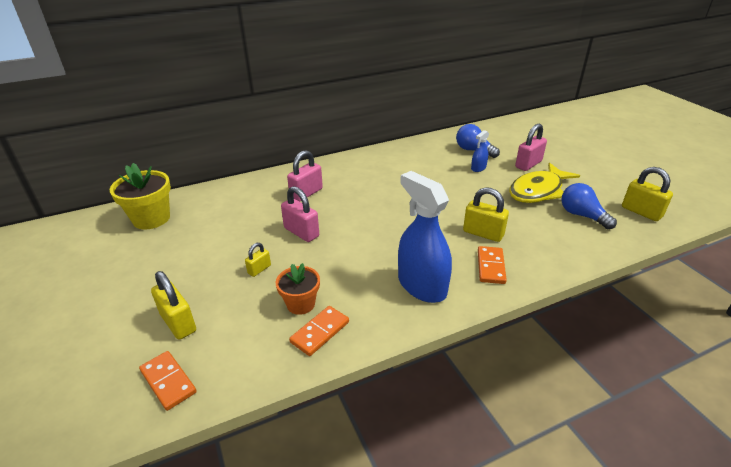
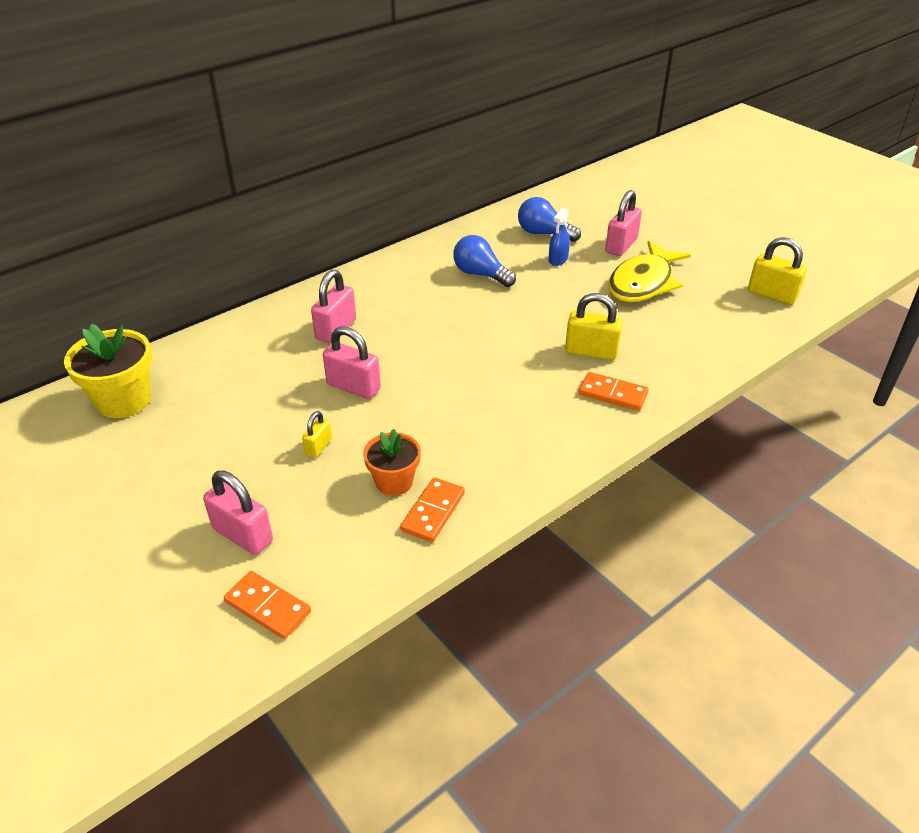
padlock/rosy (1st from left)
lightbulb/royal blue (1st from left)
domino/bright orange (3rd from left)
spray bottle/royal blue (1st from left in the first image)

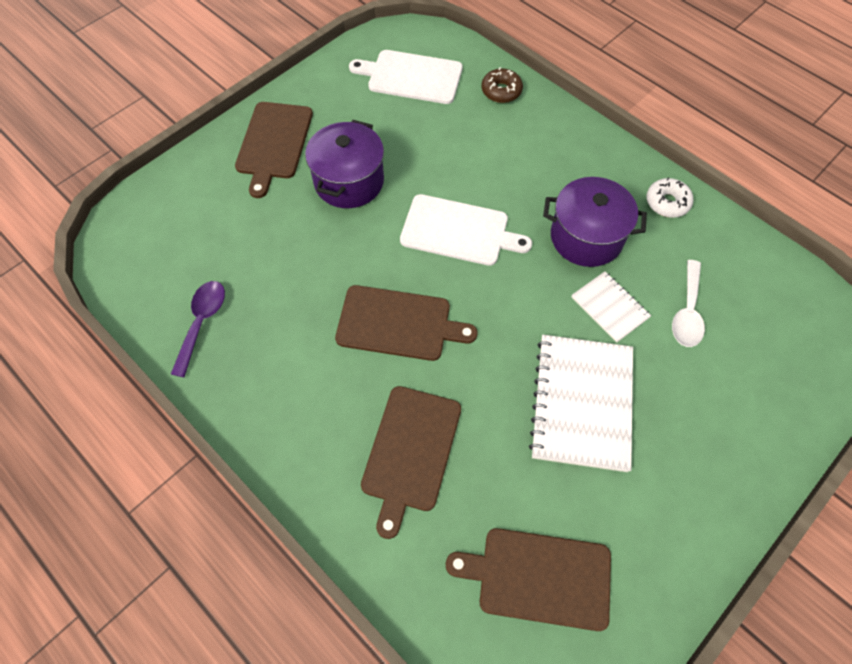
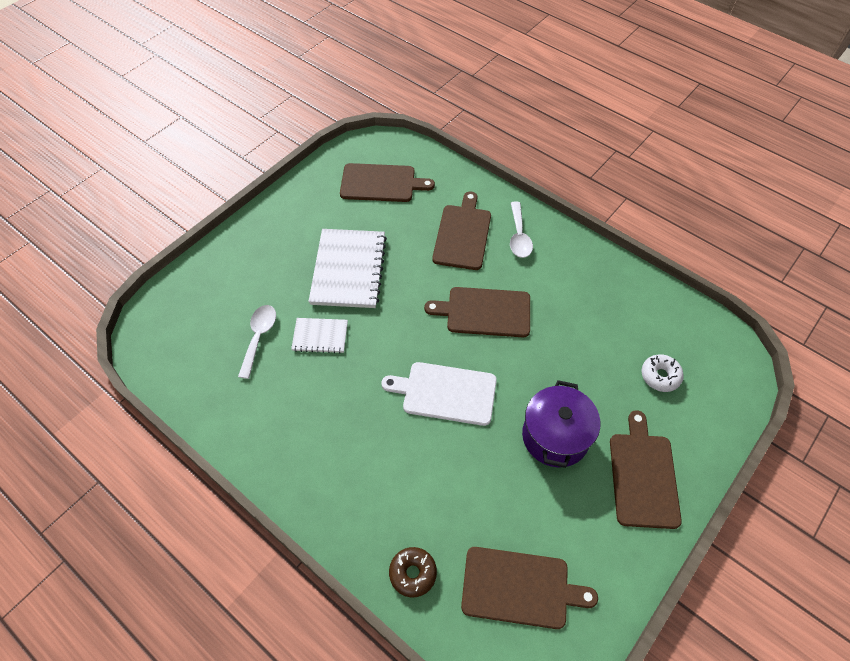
exercise book/snow-white (1st from left)
bread board/brown (4th from left)
tablespoon/snow-white (2nd from left)
glazed donut/snow-white
tablespoon/violet
cooking pot/violet (2nd from left in the first image)

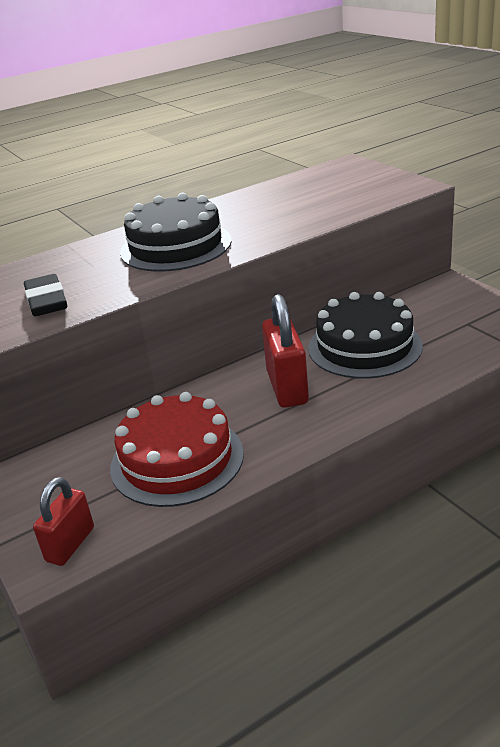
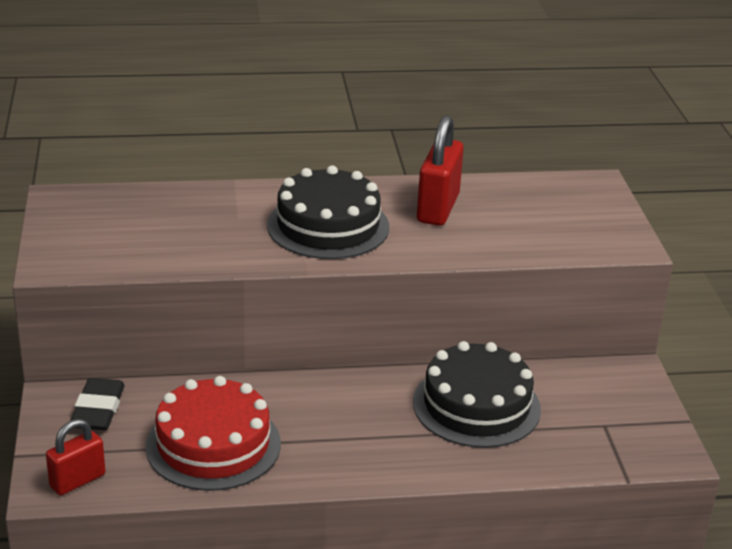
gum eraser/jet-black
padlock/red (2nd from left)

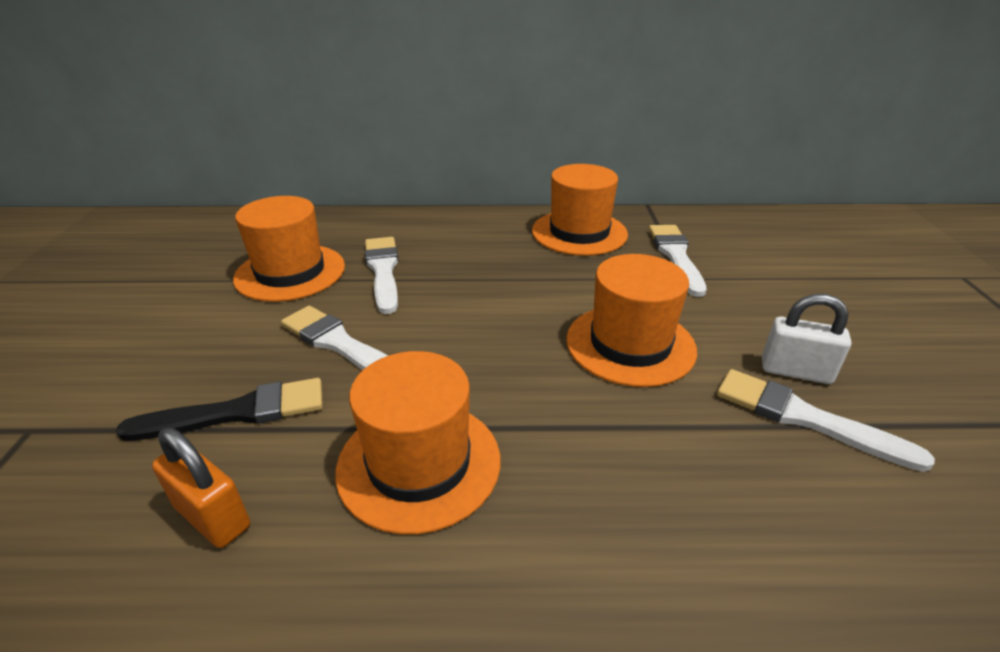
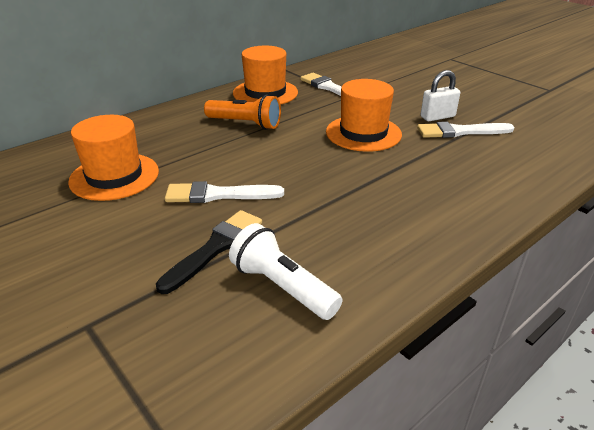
flashlight/bright orange
flashlight/snow-white
tall hat/bright orange (2nd from left in the first image)
paintbrush/snow-white (2nd from left in the first image)

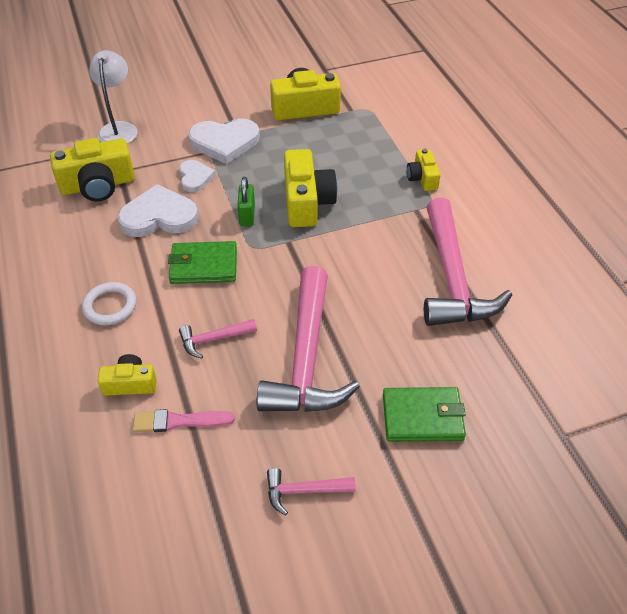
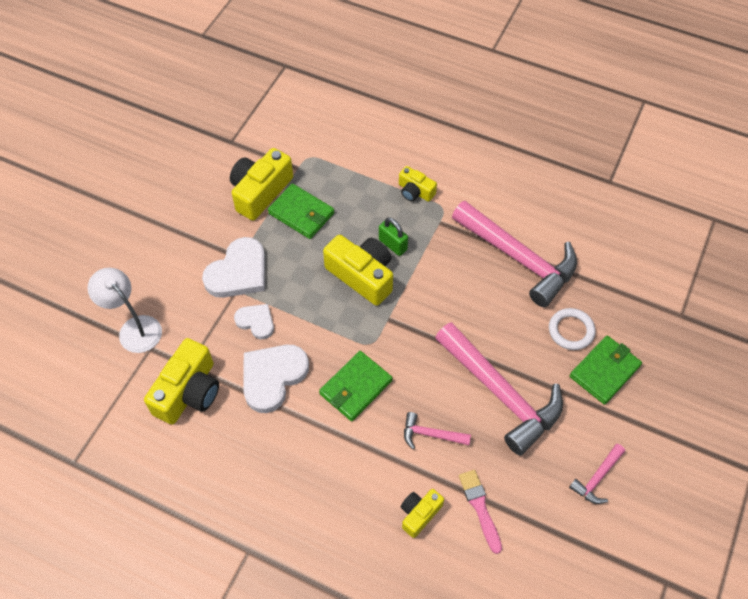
wallet/green (1st from left)
padlock/green
hammer/rosy (1st from left)
paintbrush/rosy
torus/snow-white

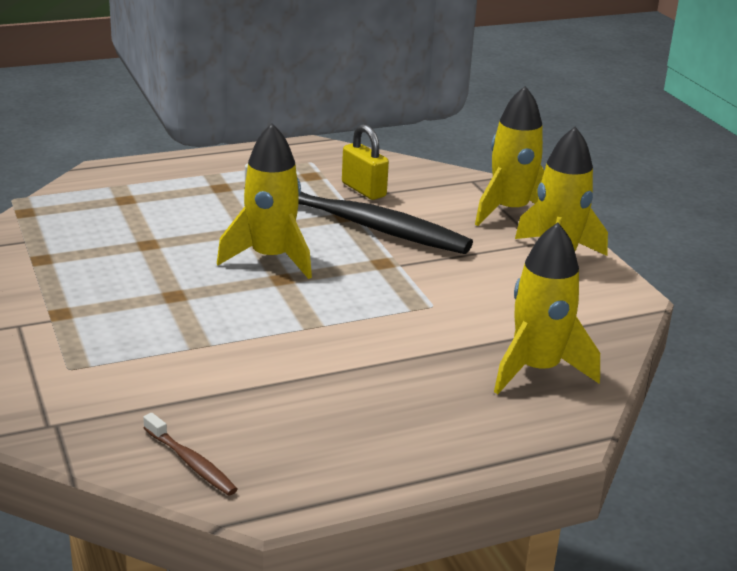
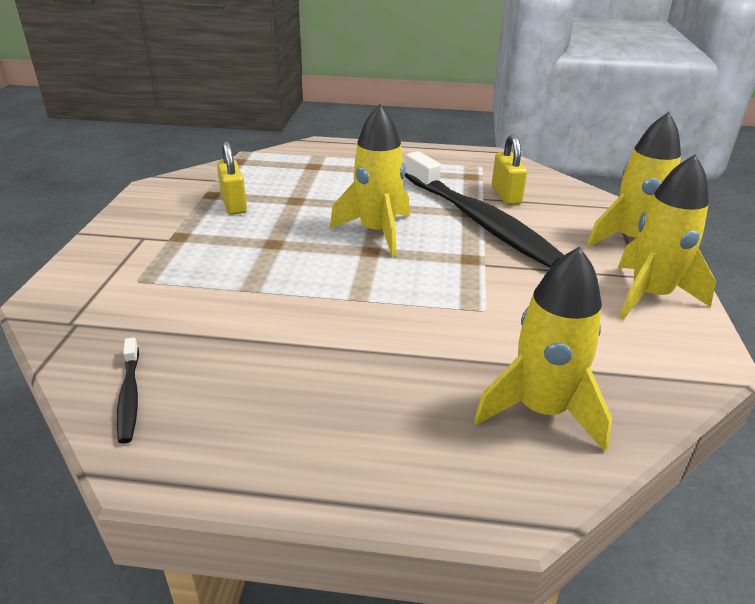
dental brush/jet-black (1st from left)
padlock/golden (1st from left)

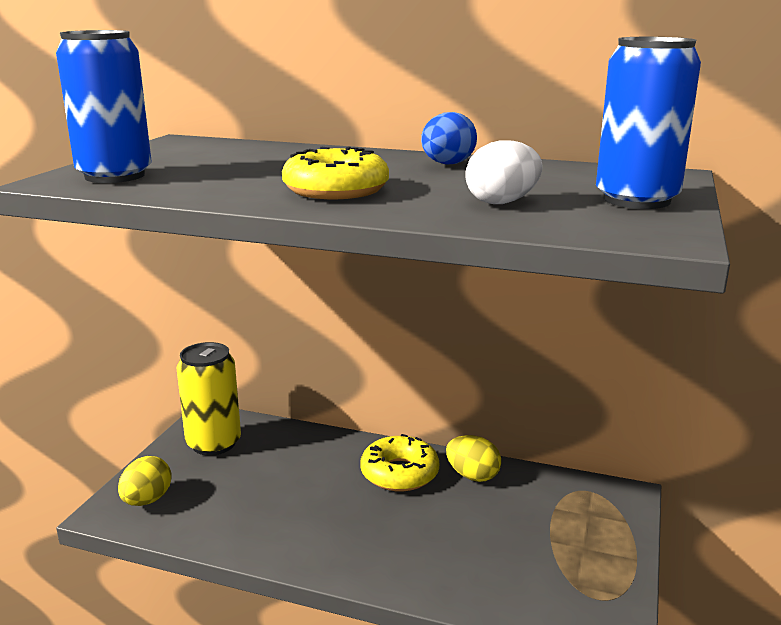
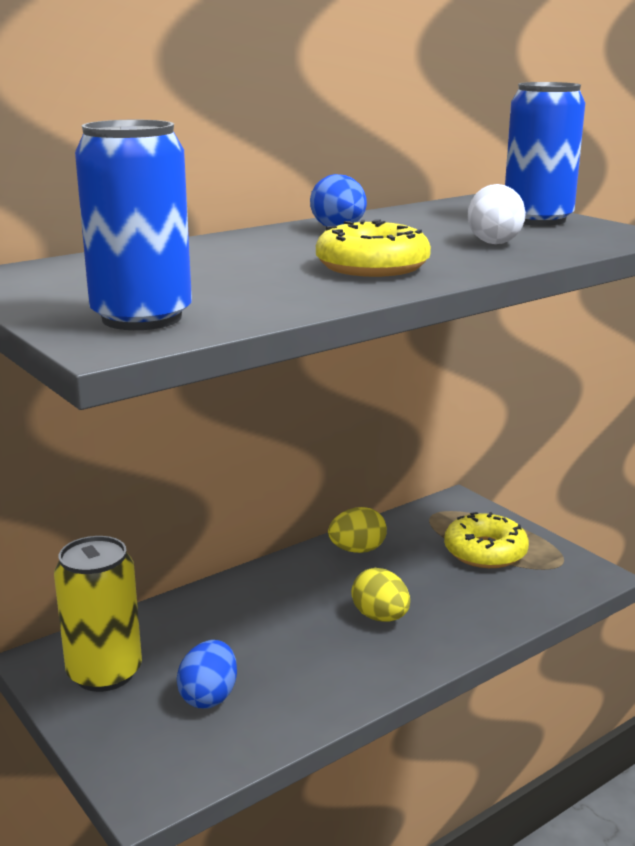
egg/royal blue (1st from left)
egg/golden (2nd from left)
glazed donut/golden (2nd from left)

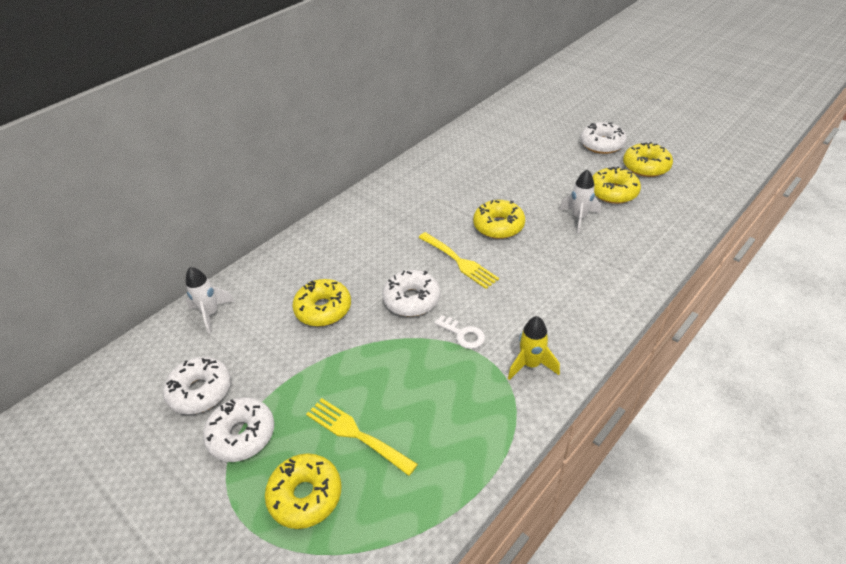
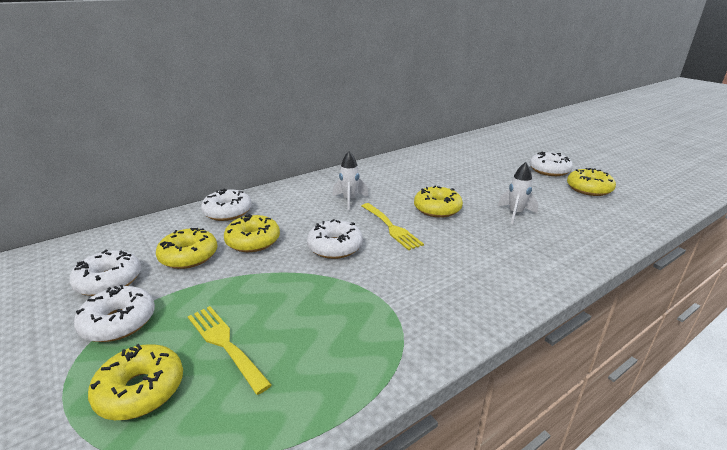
glazed donut/golden (2nd from left)
glazed donut/snow-white (3rd from left)
rocket/snow-white (1st from left)
latchkey/snow-white
rocket/golden

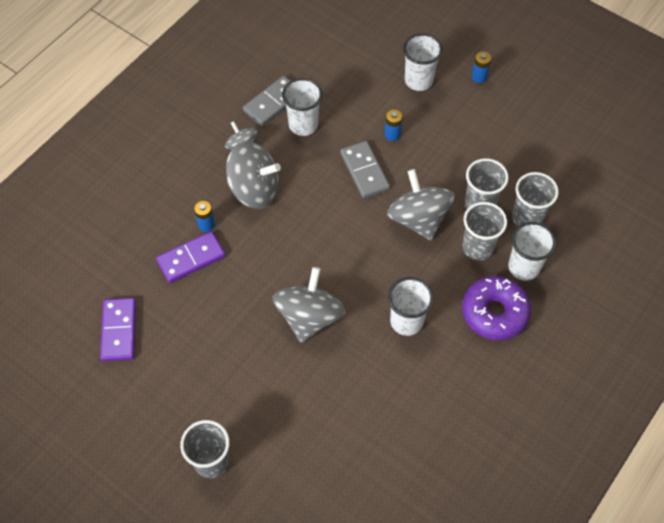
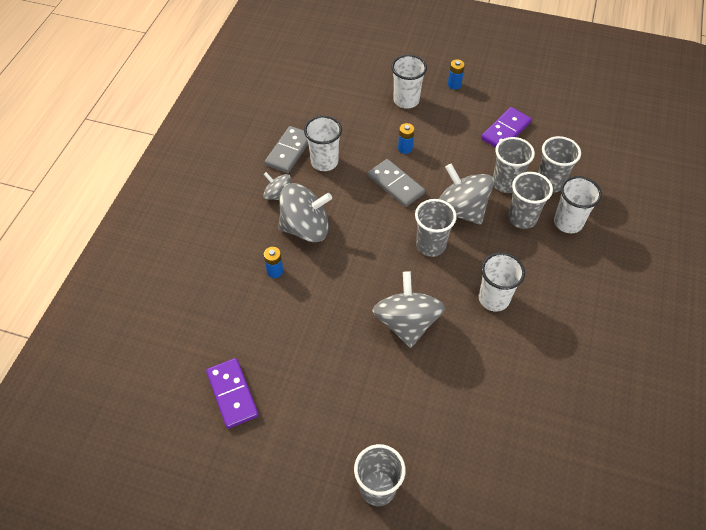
tumbler/grey (2nd from left)
domino/violet (2nd from left)
glazed donut/violet

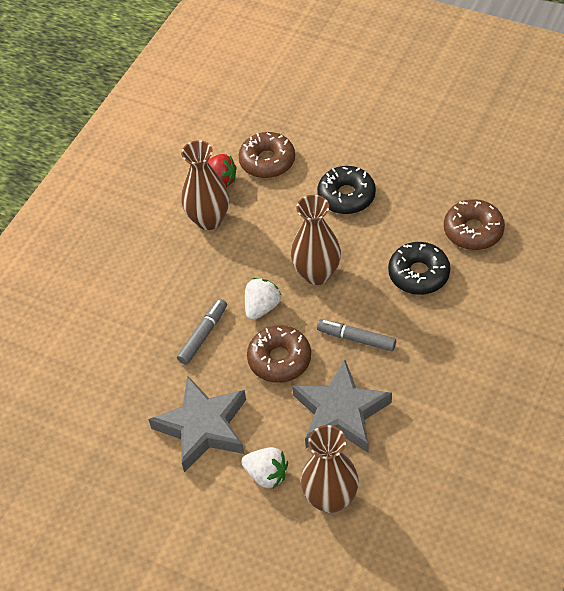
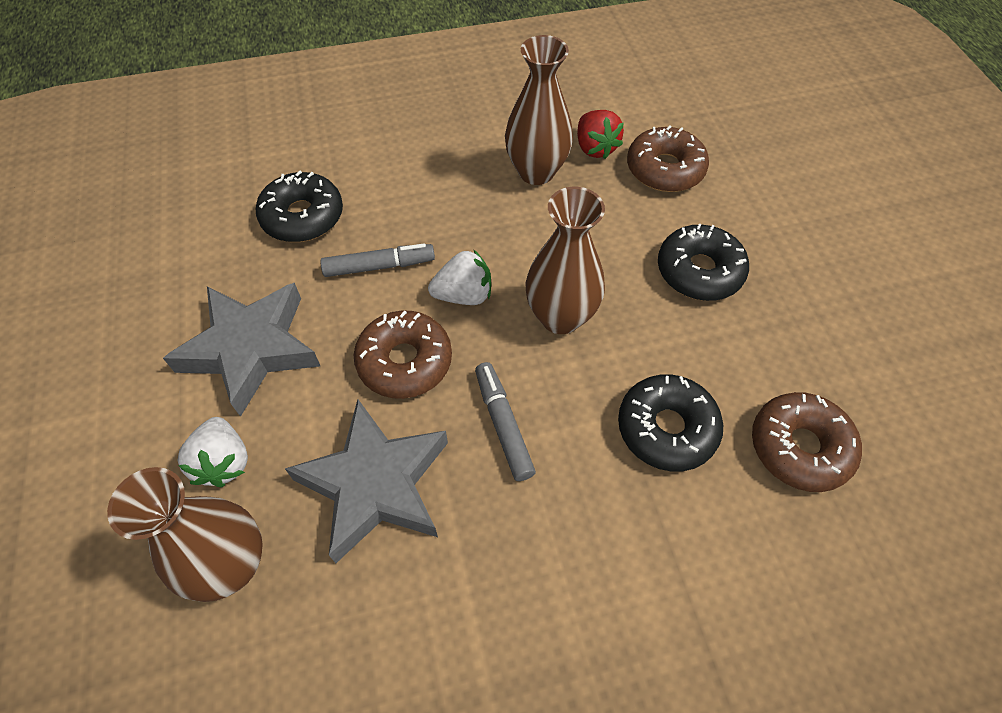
glazed donut/jet-black (1st from left)

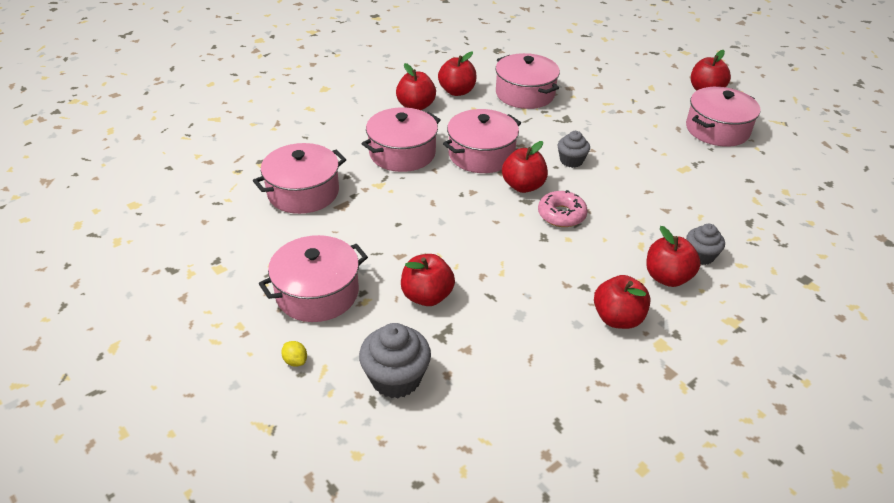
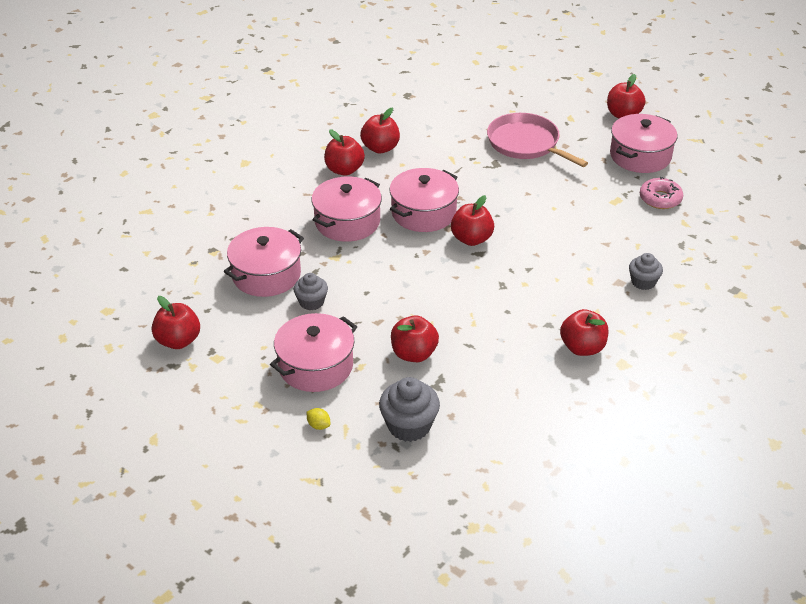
toy apple/red (1st from left)
cupcake/grey (1st from left)
frying pan/rosy
glazed donut/rosy
cooking pot/rosy (5th from left in the first image)

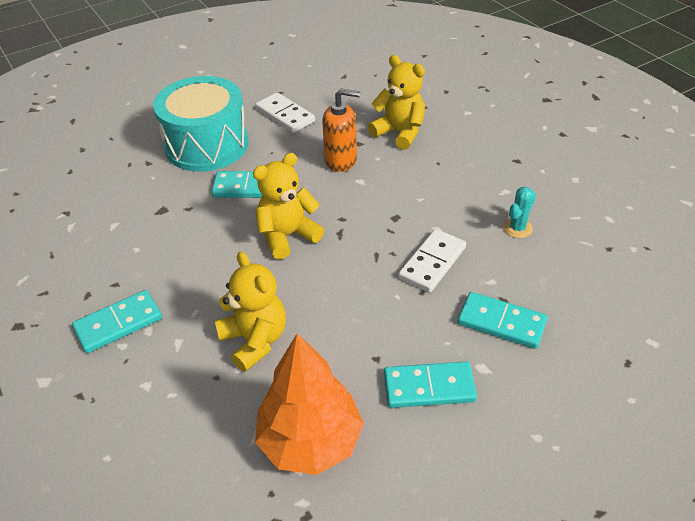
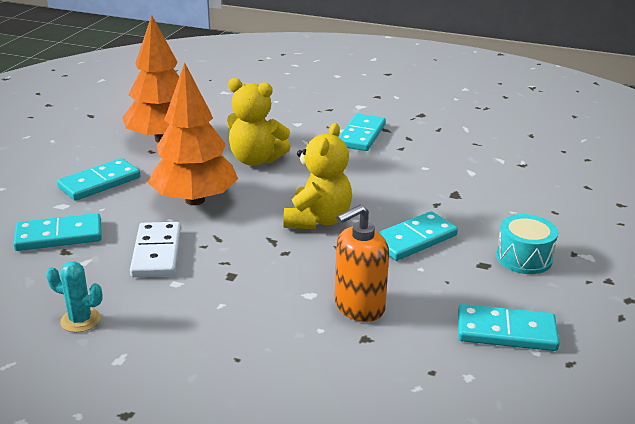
prickly plant/teal
tree/bright orange (2nd from left)
domino/teal (5th from left)
drum/teal
teddy bear/golden (3rd from left in the first image)

